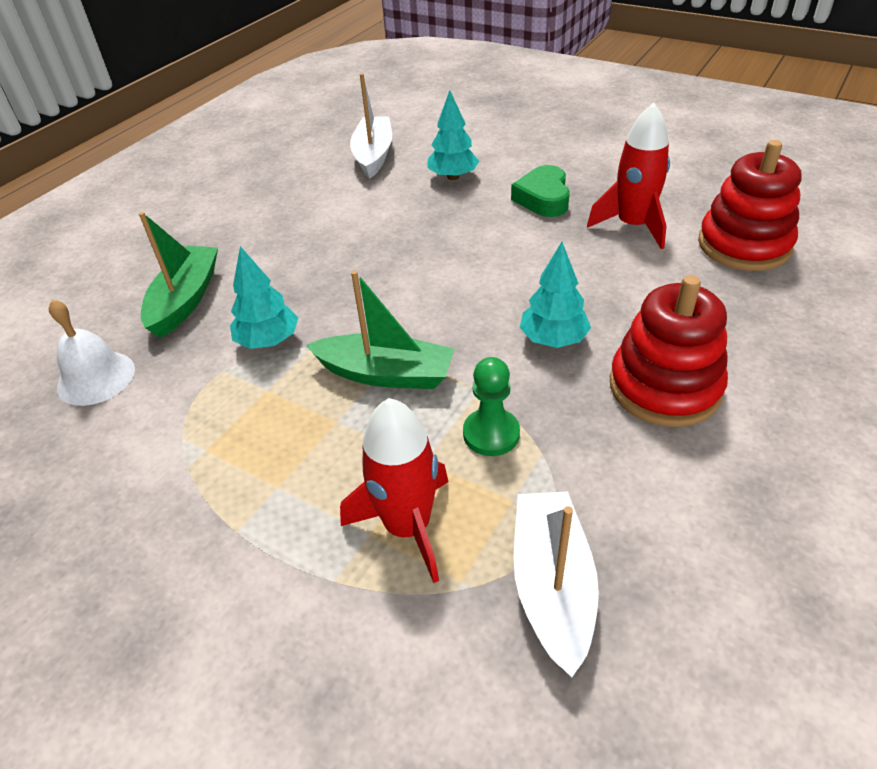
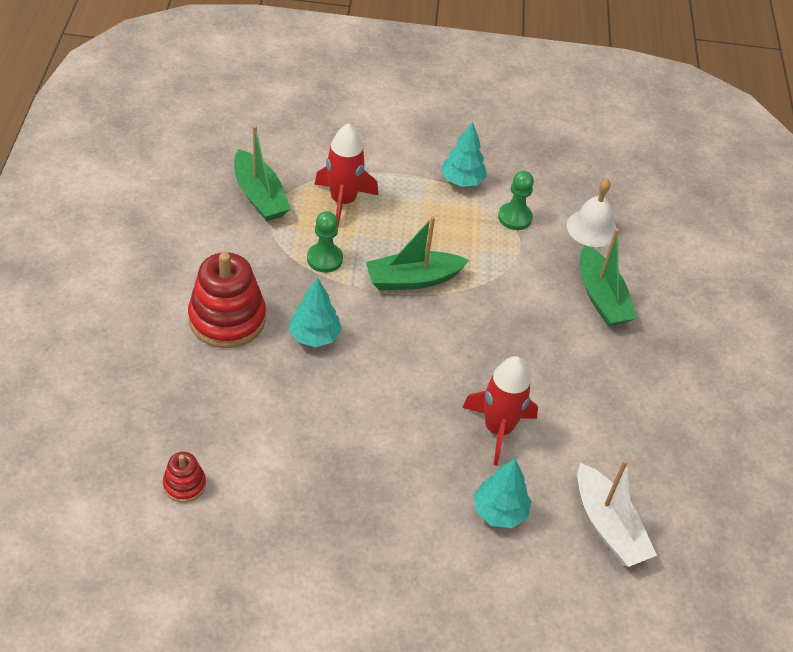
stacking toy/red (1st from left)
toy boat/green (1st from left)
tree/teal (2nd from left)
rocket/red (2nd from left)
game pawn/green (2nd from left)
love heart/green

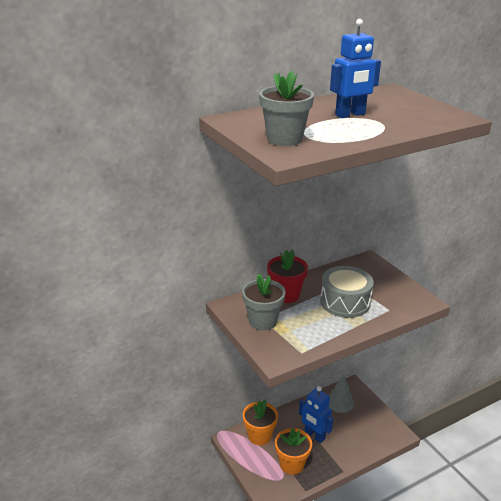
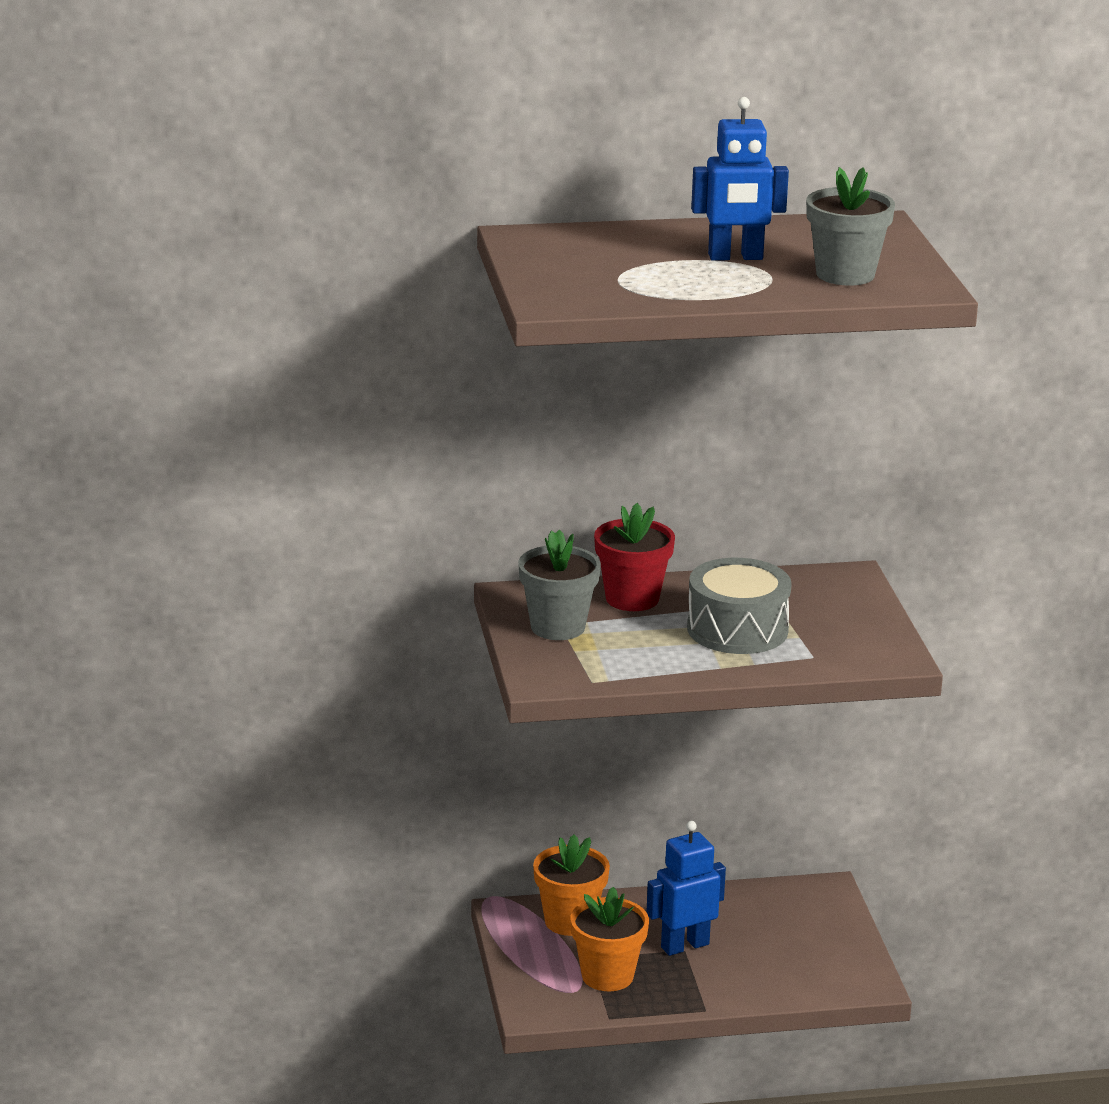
robot figure/royal blue (1st from left)
flower pot/grey (2nd from left)
tree/grey

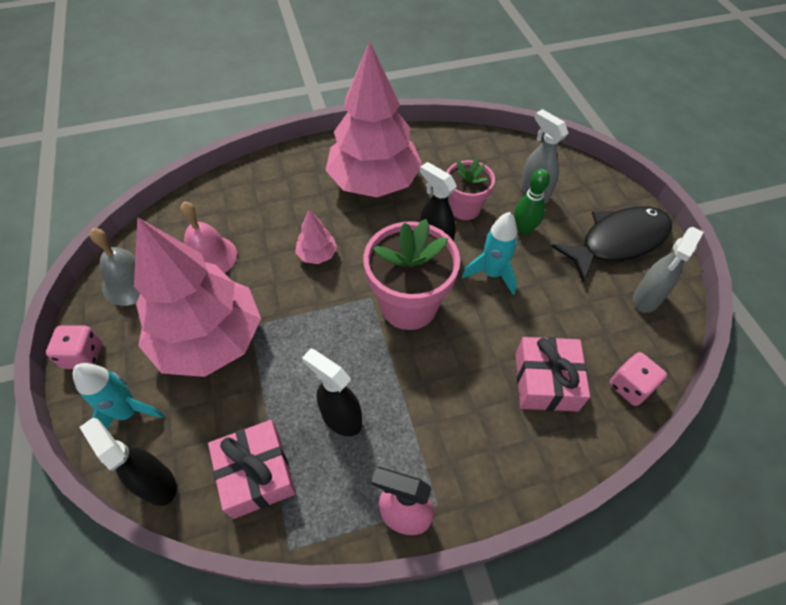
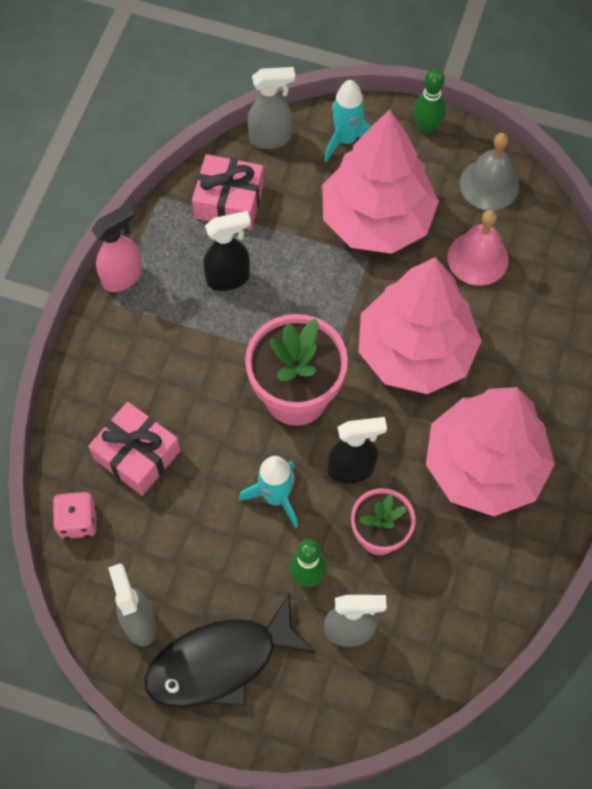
fish/jet-black
spray bottle/grey (2nd from left)
tree/rosy (2nd from left)
bowling pin/green (2nd from left)

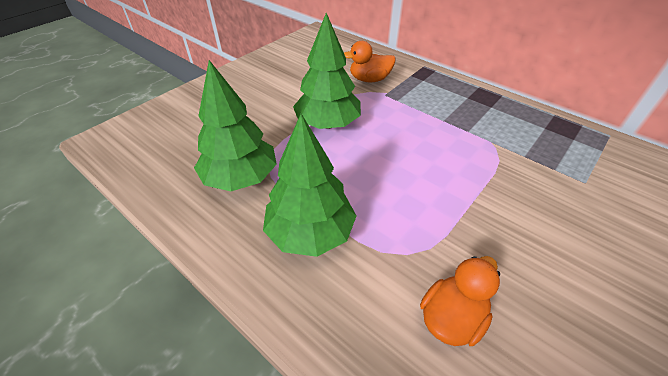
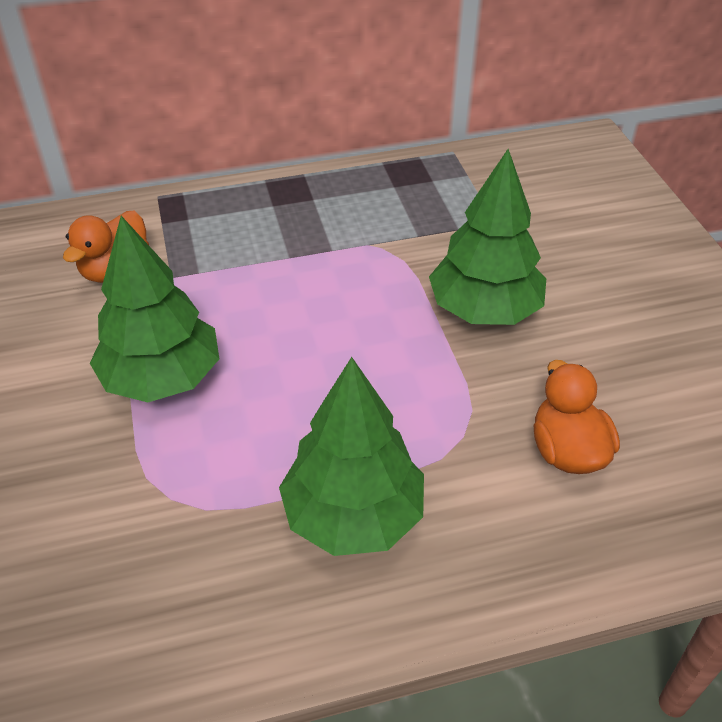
tree/green (3rd from left)

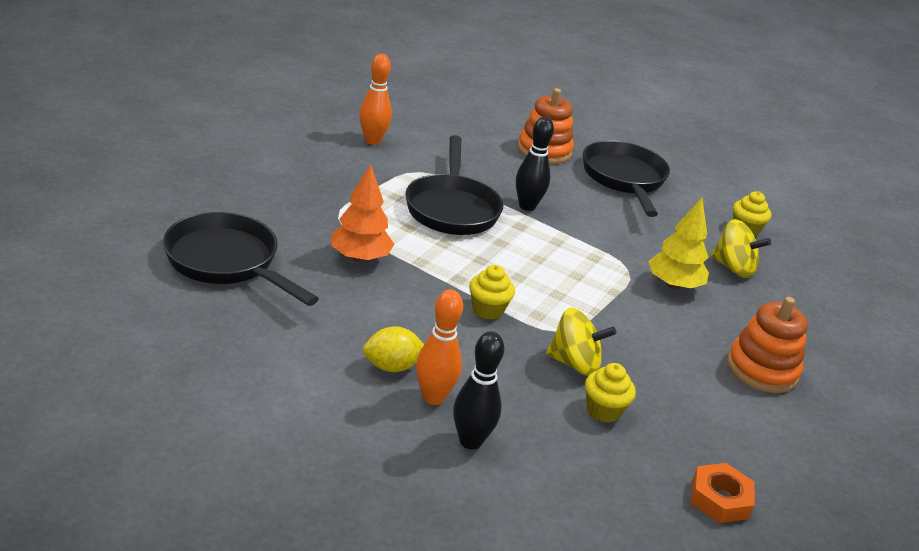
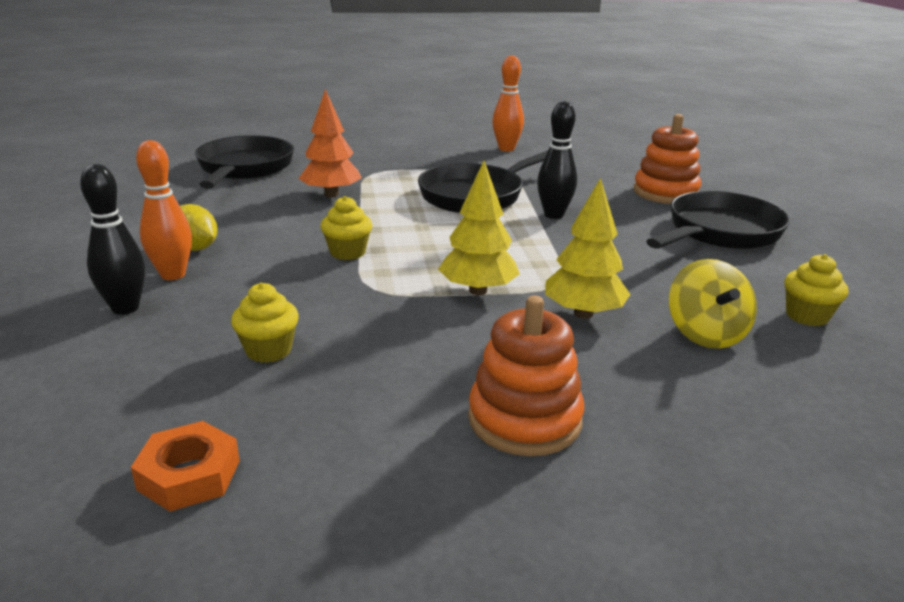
tree/golden (1st from left)
whirligig/golden (1st from left in the first image)

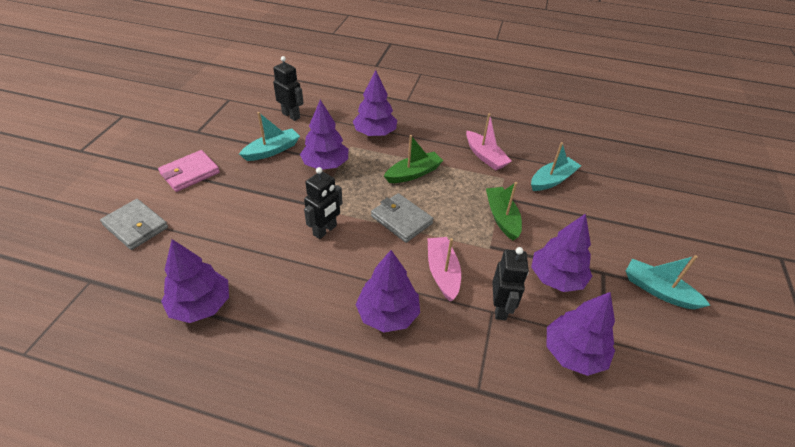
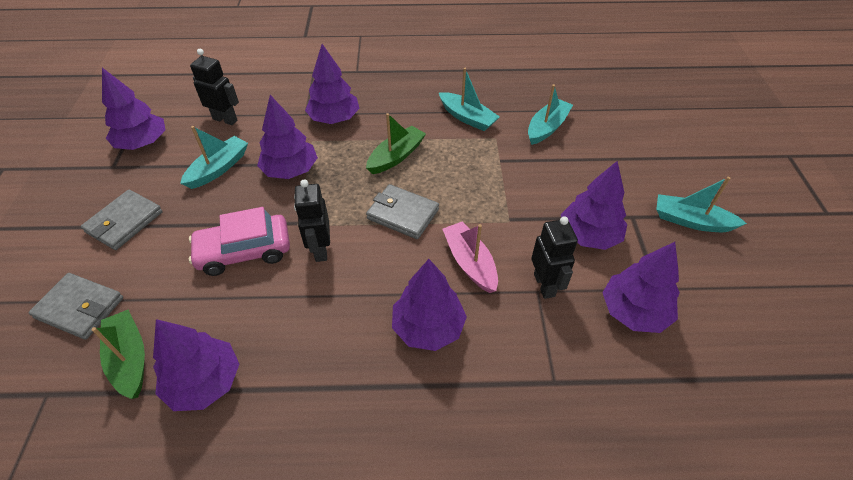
wallet/grey (2nd from left)
toy boat/green (1st from left)
tree/violet (1st from left)
toy car/rosy
robot figure/jet-black (2nd from left)
toy boat/teal (2nd from left)

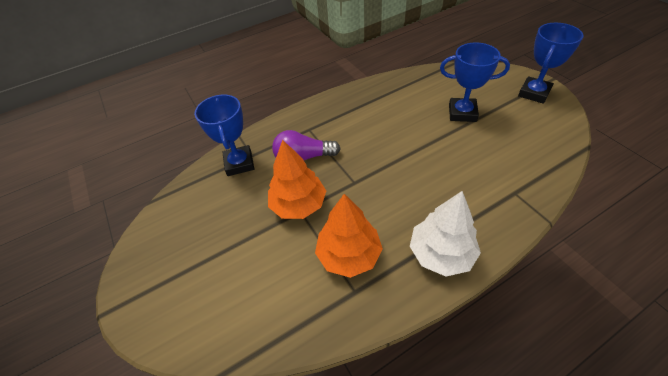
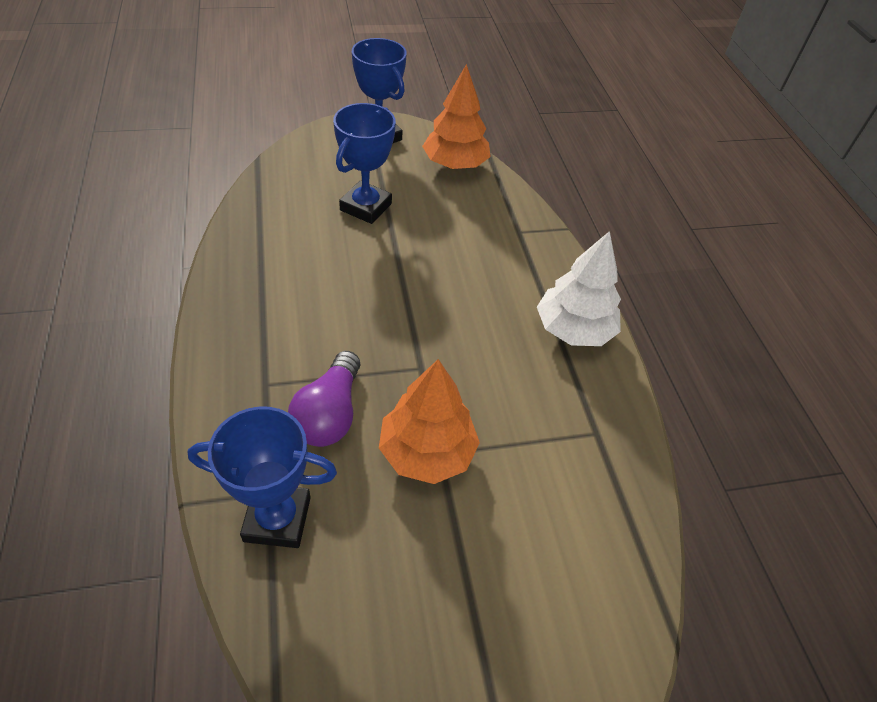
tree/bright orange (2nd from left)

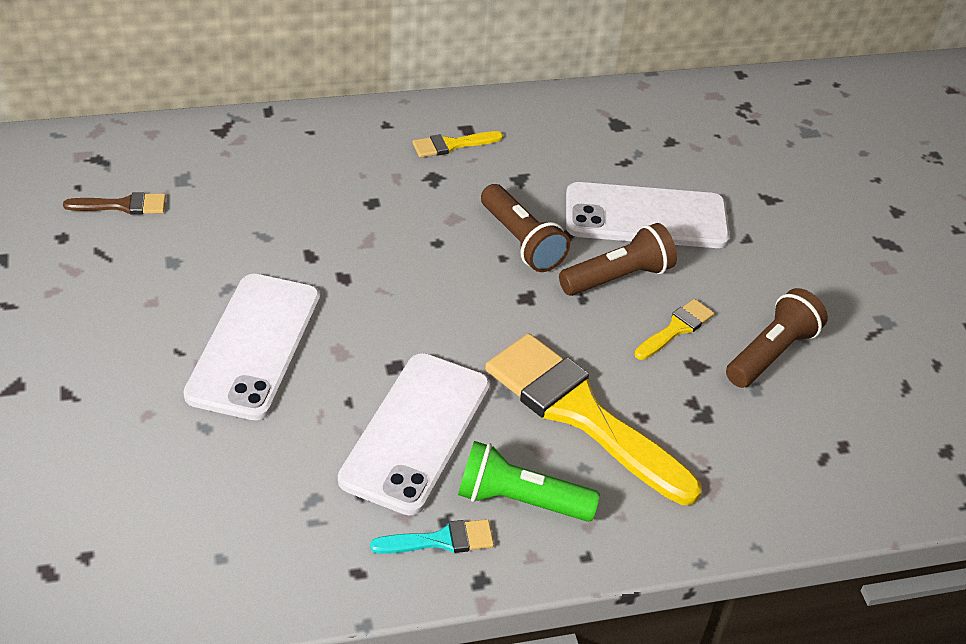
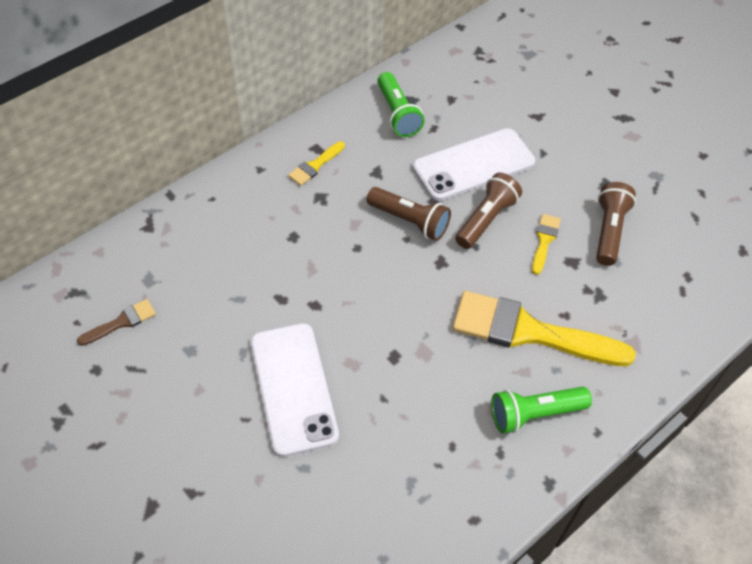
flashlight/green (1st from left)
smartphone/snow-white (2nd from left in the first image)
paintbrush/teal

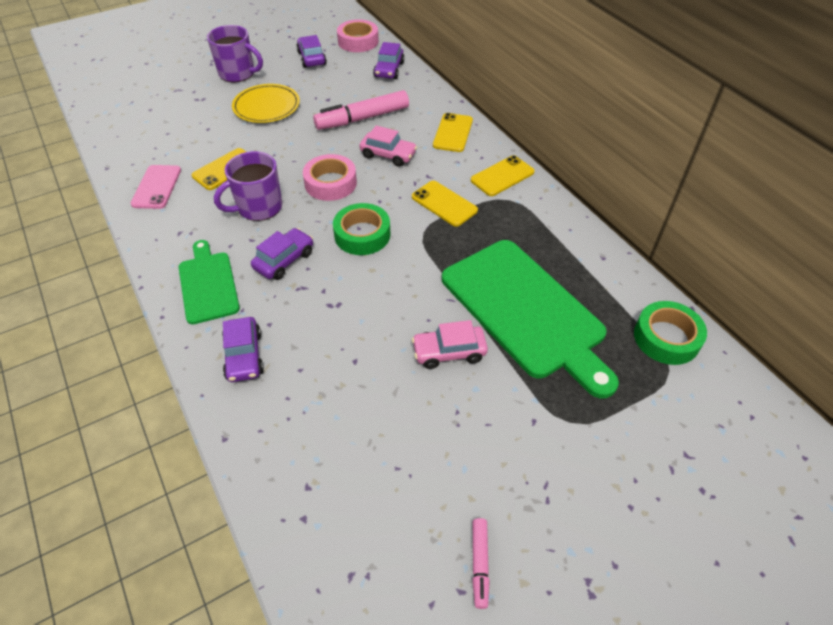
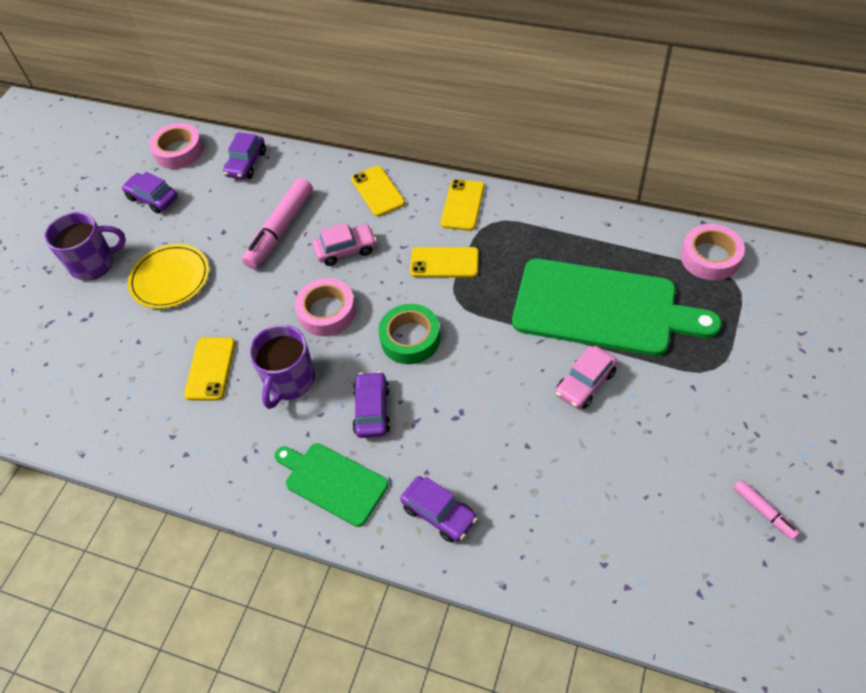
toy car/violet (2nd from left)
tape/rosy (3rd from left)
smartphone/rosy

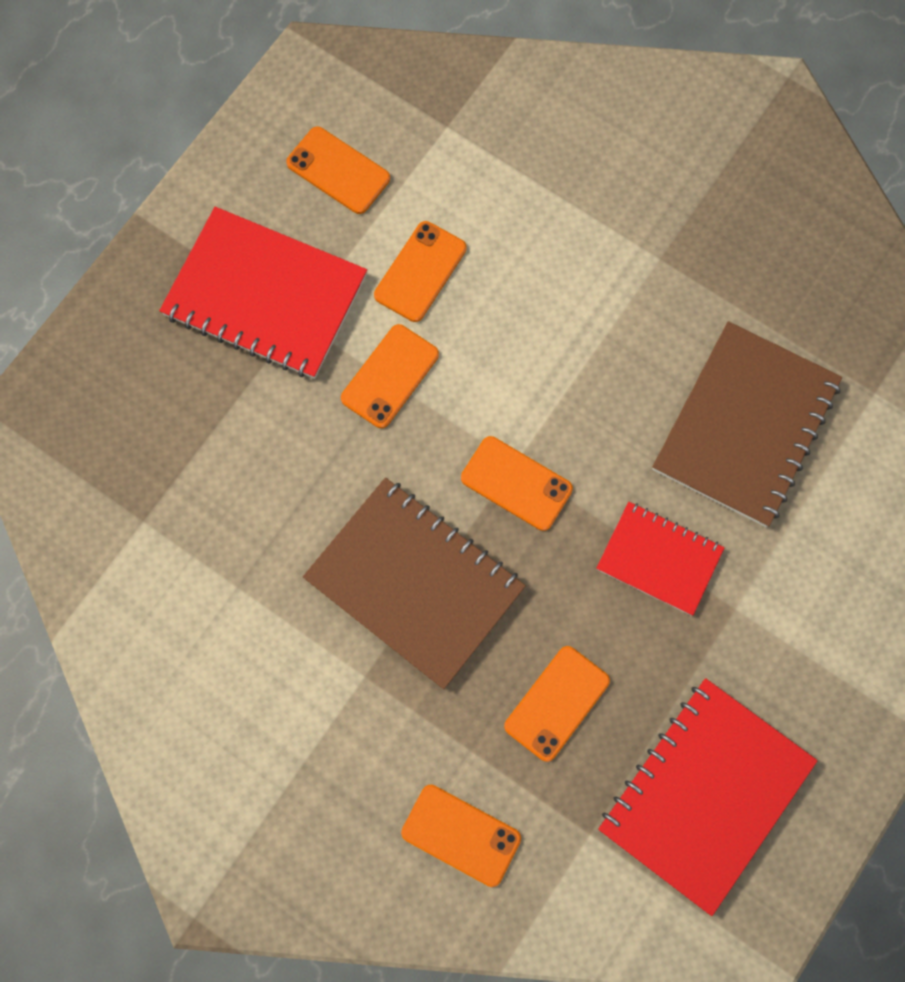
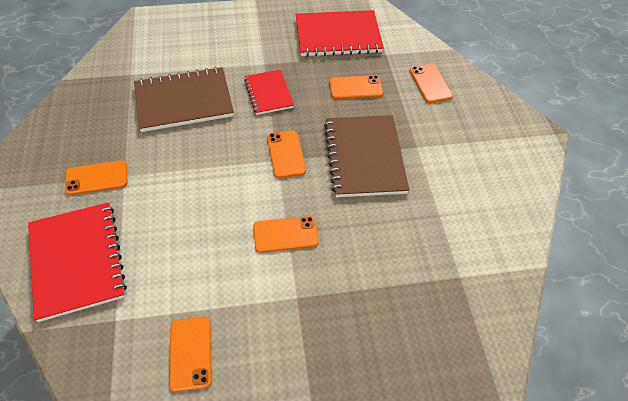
exercise book/red (1st from left)
smartphone/bright orange (1st from left)

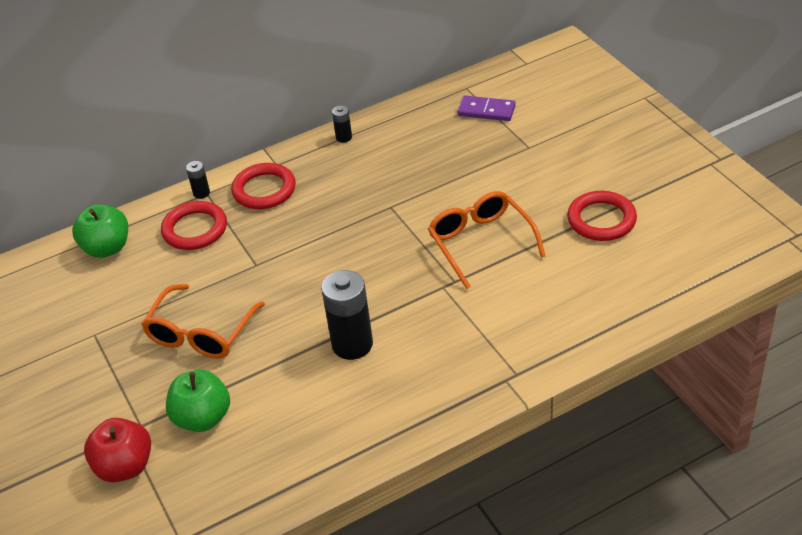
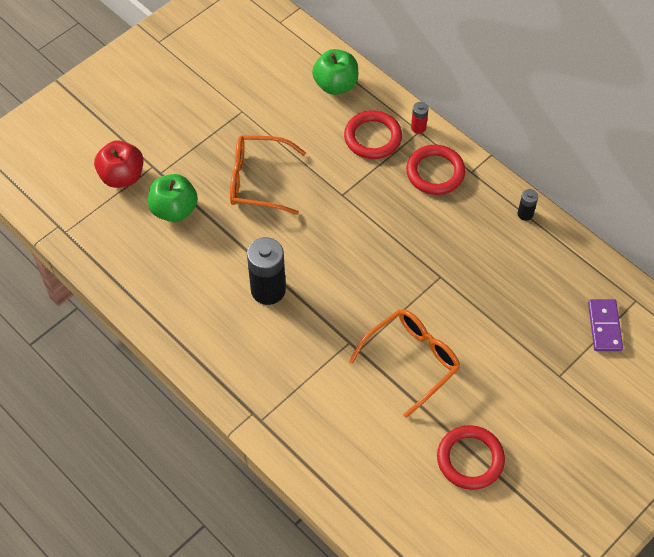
power cell/red

